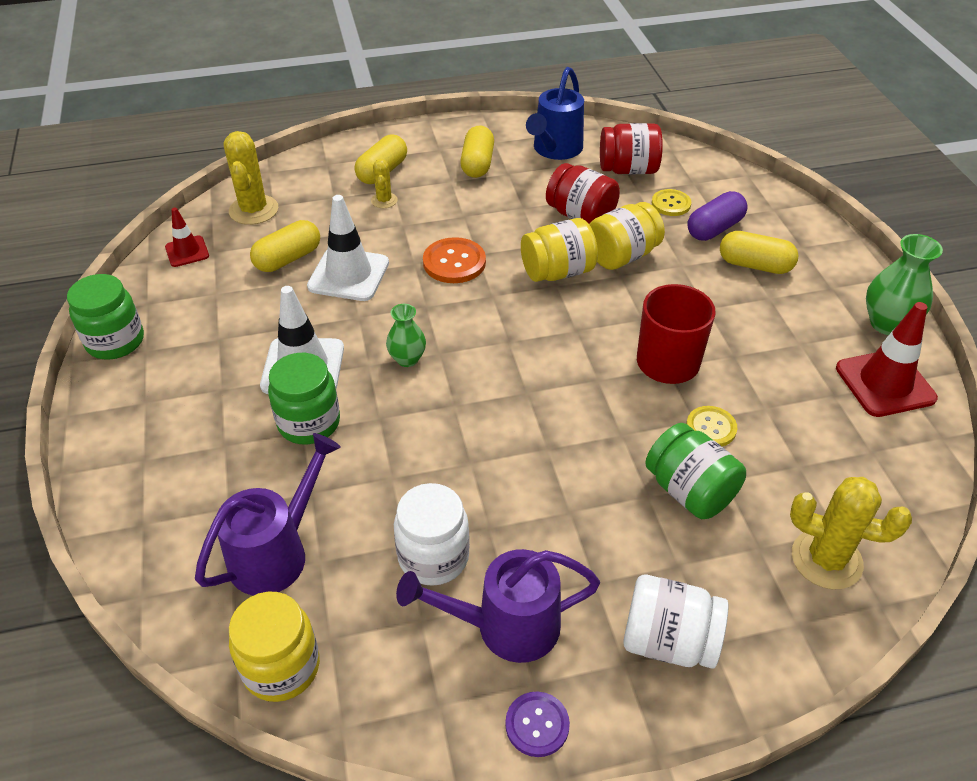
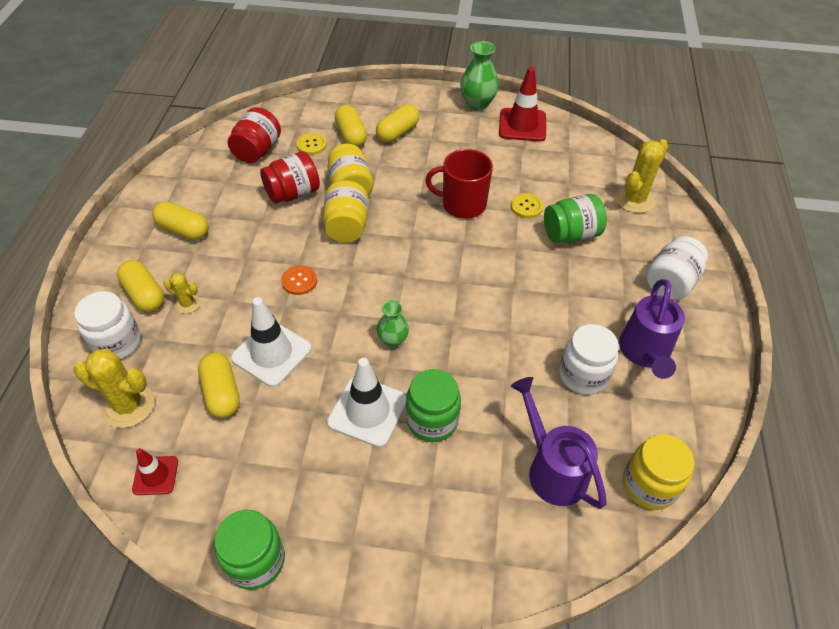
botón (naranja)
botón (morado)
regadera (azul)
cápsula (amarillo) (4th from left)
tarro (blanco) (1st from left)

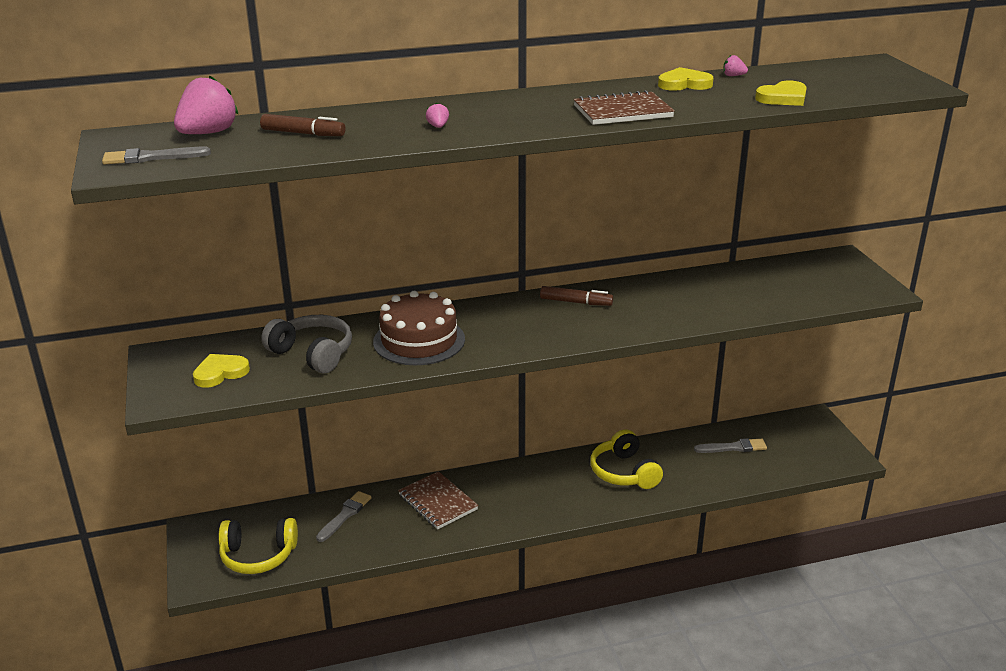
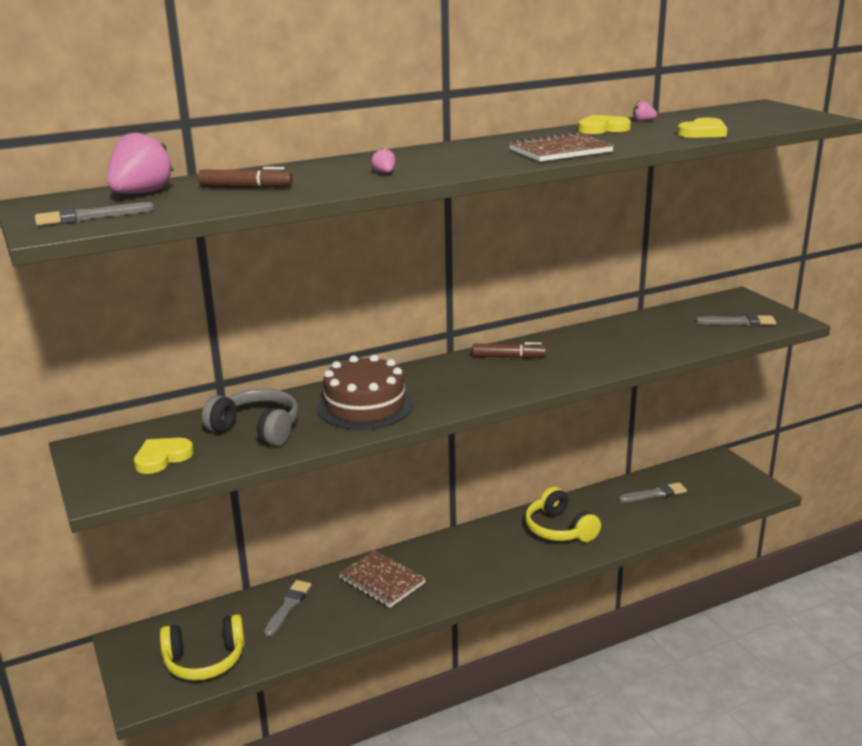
pincel (gris) (4th from left)

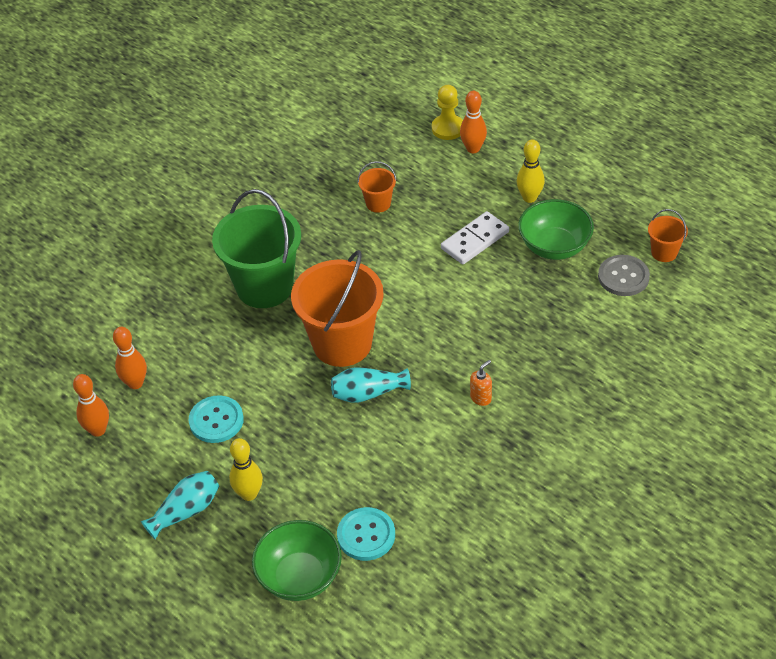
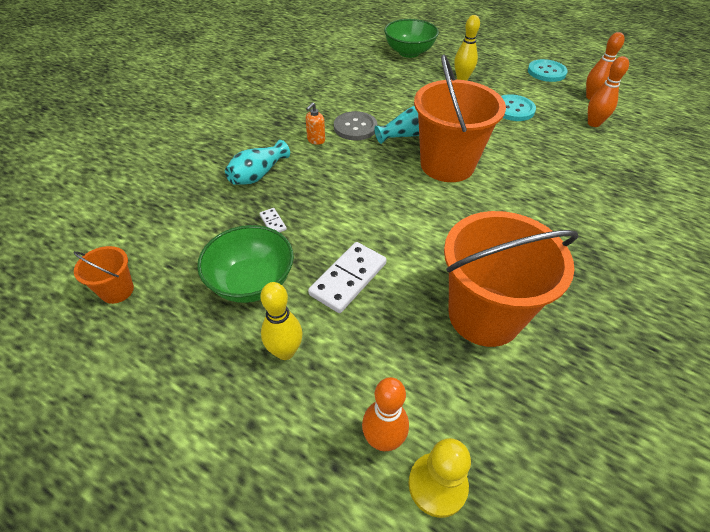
florero (turquesa) (1st from left)
balde (verde)
botón (turquesa) (2nd from left)
balde (naranja) (3rd from left)
botón (gris)
ficha de dominó (blanco) (1st from left)

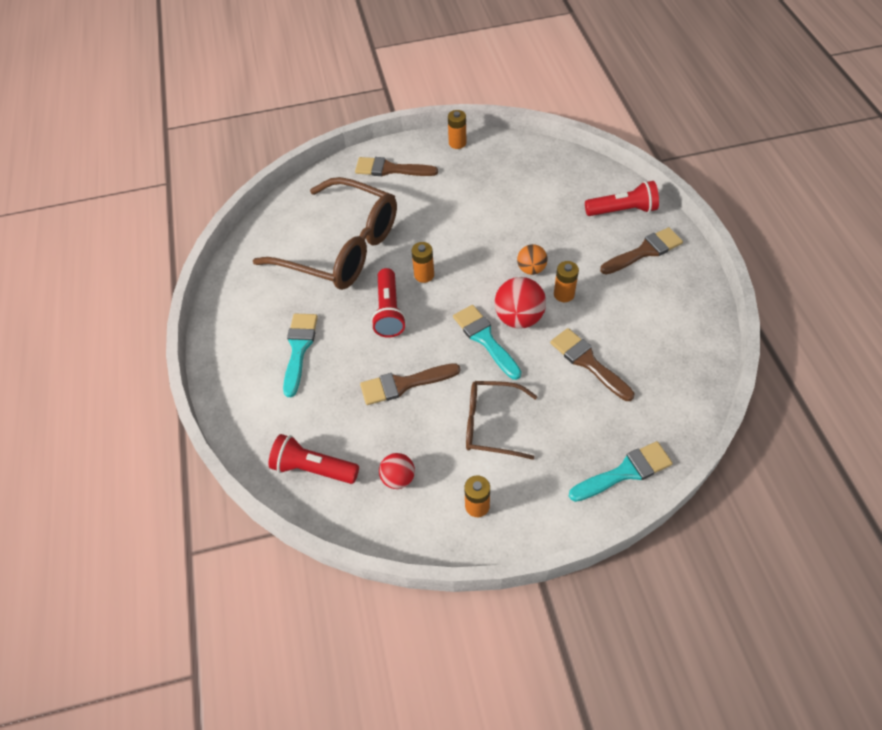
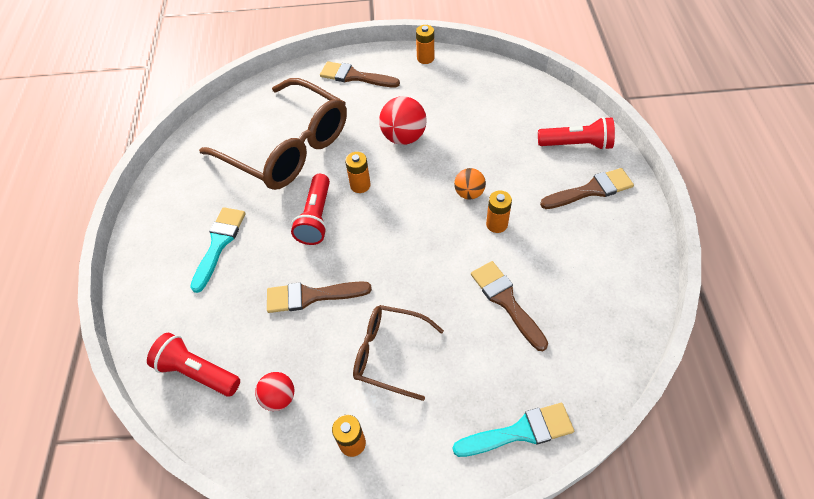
pincel (turquesa) (2nd from left in the first image)
pelota (rojo) (2nd from left)

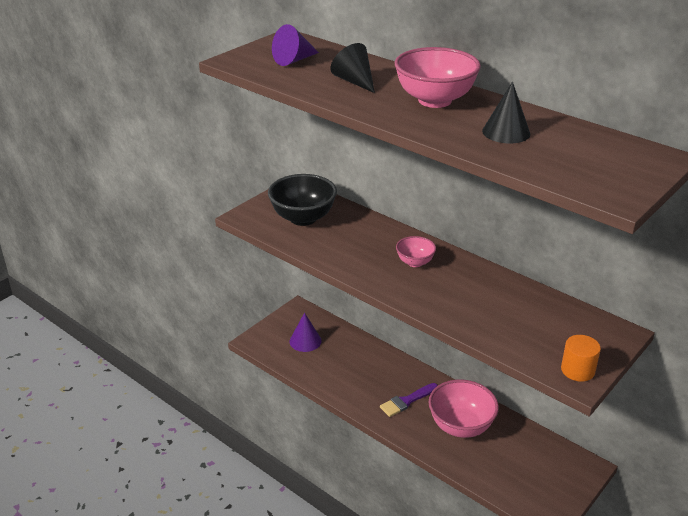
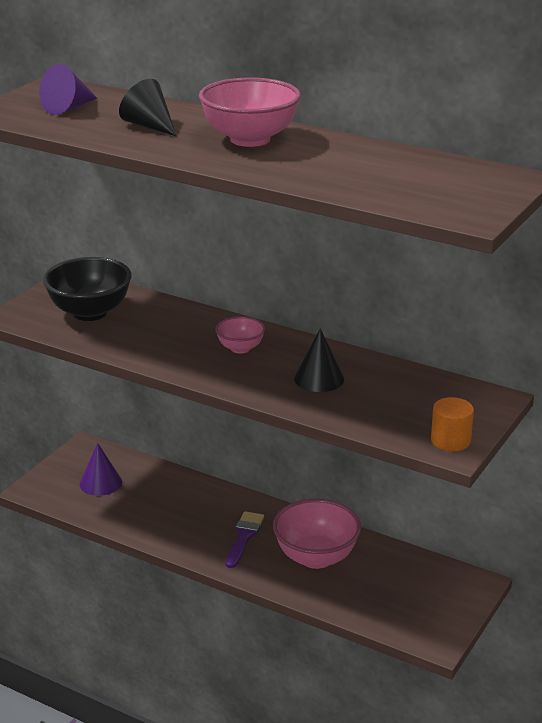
pincel (morado)
cono (negro) (2nd from left)

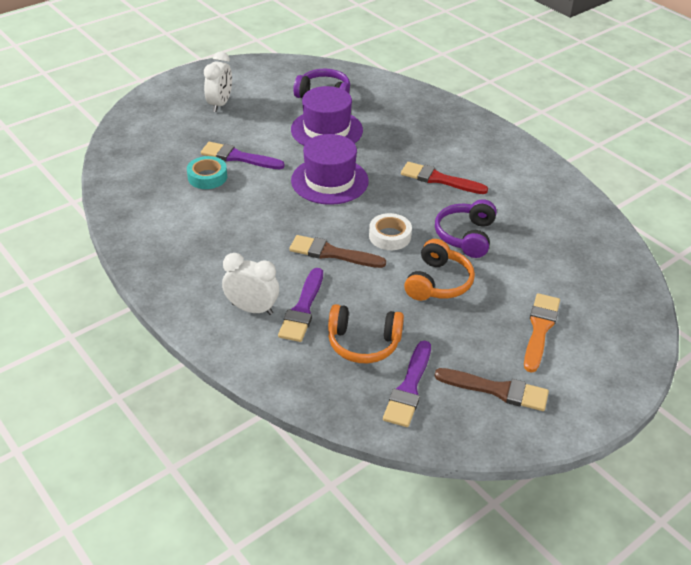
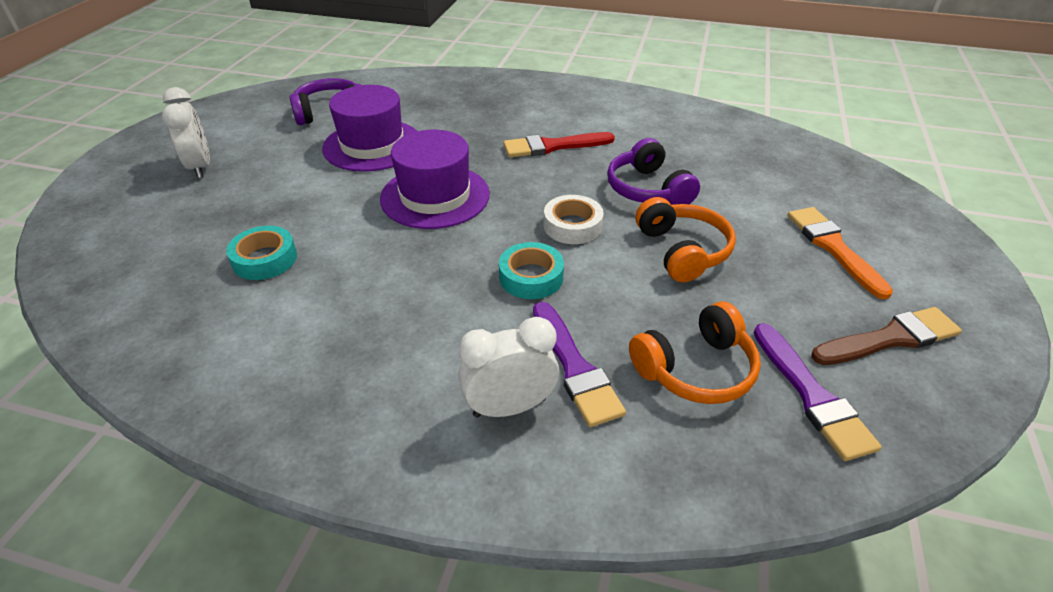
pincel (morado) (1st from left in the first image)
cinta adhesiva (turquesa) (2nd from left)

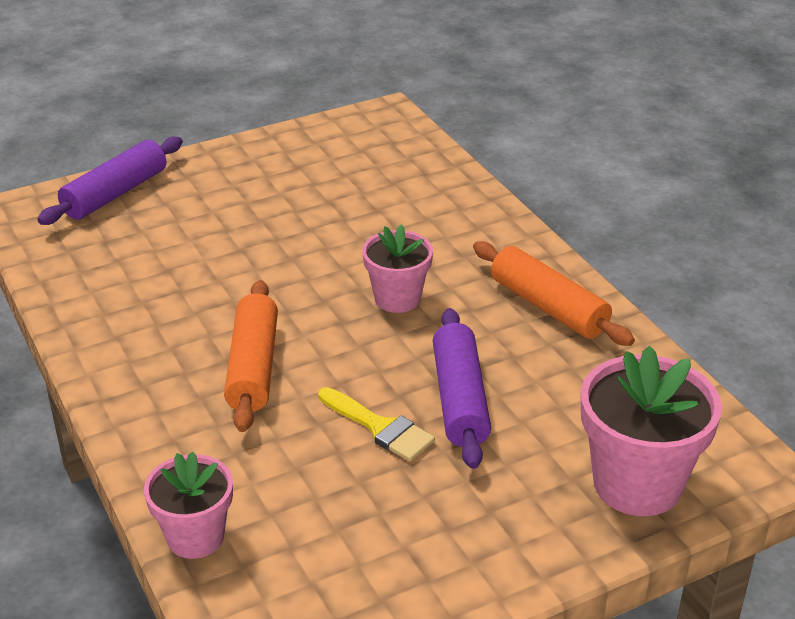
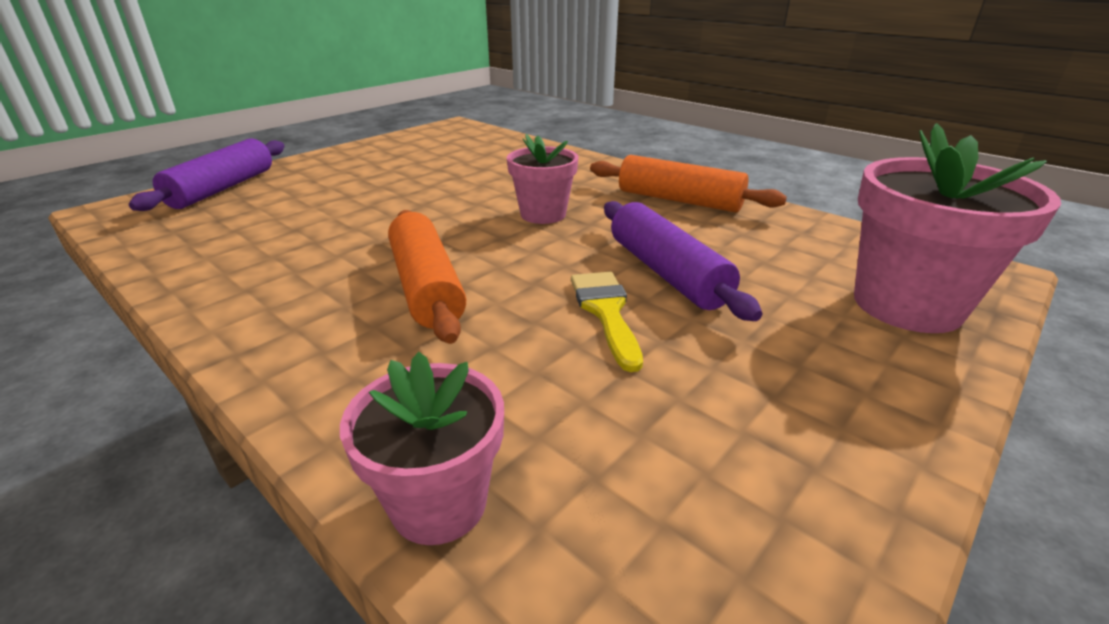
pincel (amarillo)

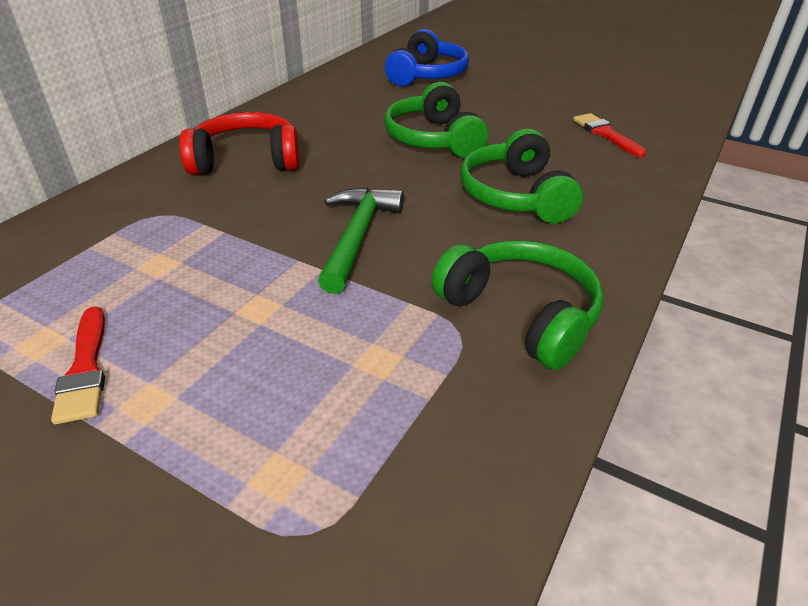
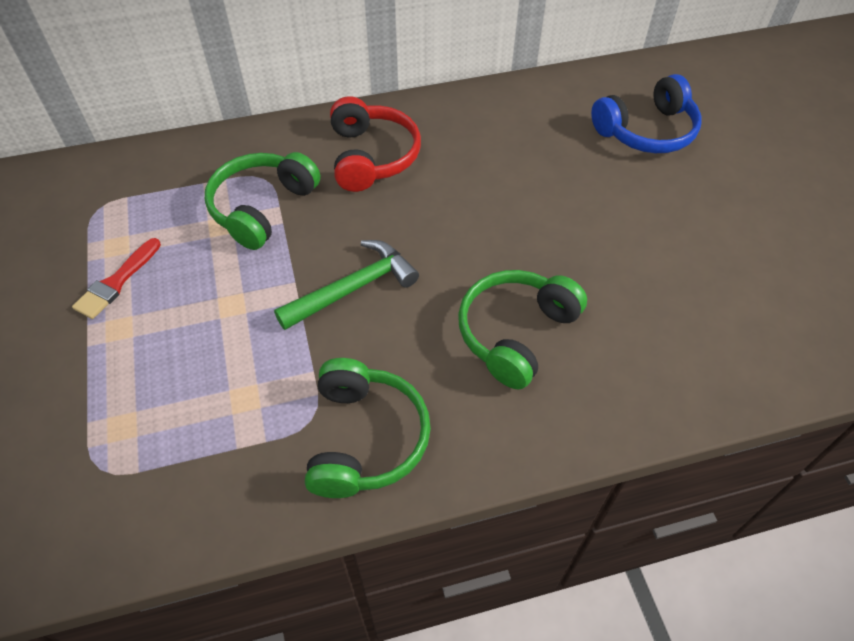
auriculares (rojo)
auriculares (verde) (1st from left)
pincel (rojo) (2nd from left in the first image)

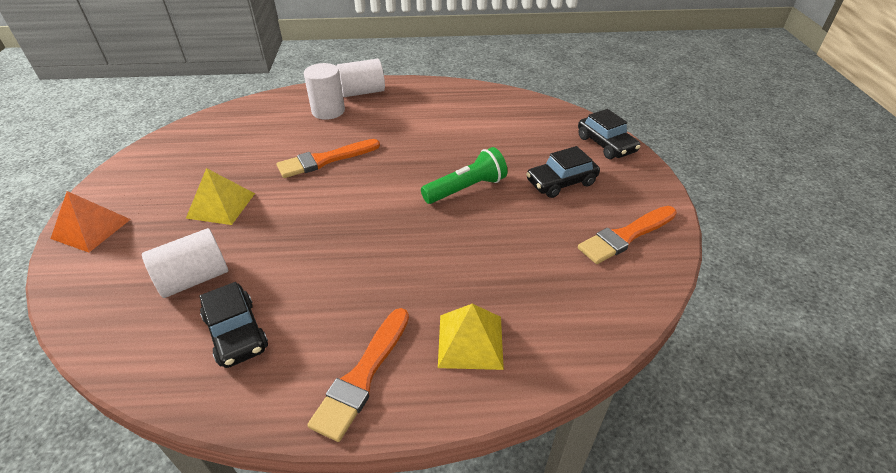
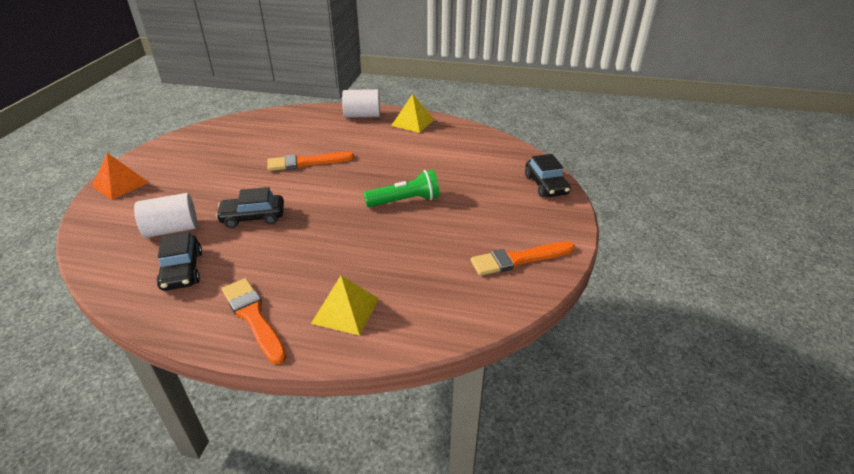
pirámide (amarillo) (2nd from left)
cilindro (blanco) (2nd from left in the first image)
pincel (naranja) (1st from left)
coche (negro) (2nd from left)

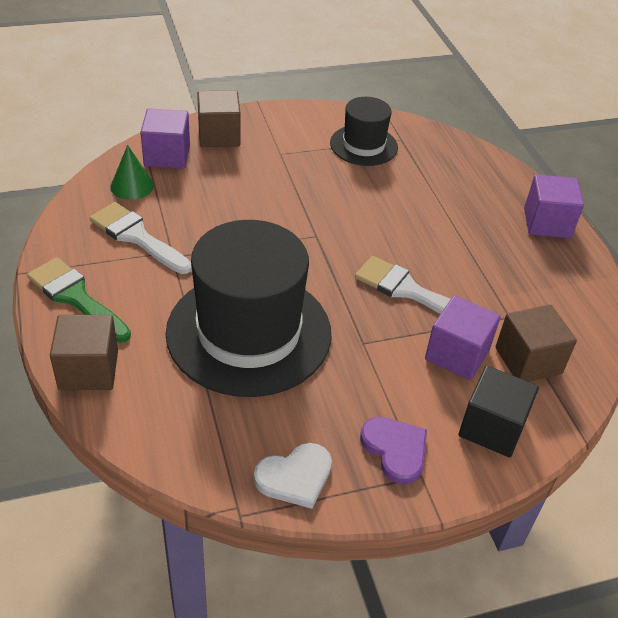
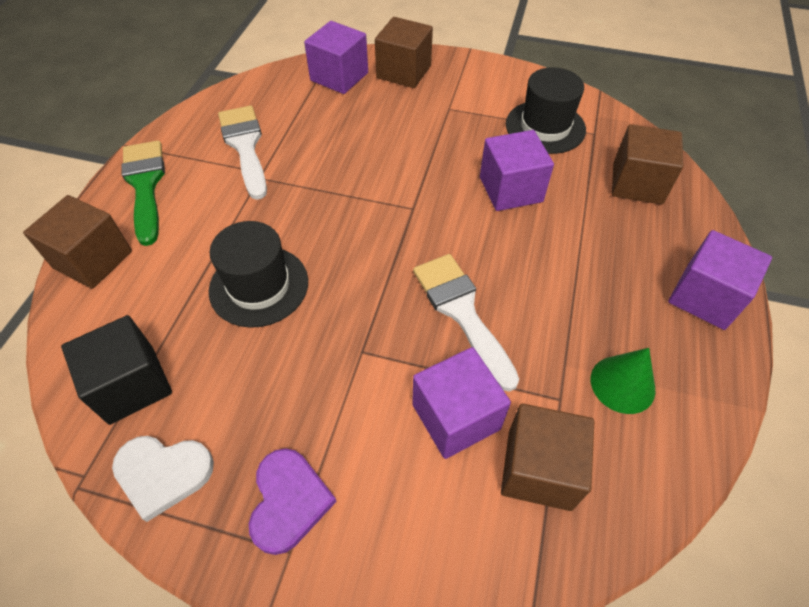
cono (verde)
sombrero (negro) (1st from left)
cubo (negro)
cubo (morado) (3rd from left)
cubo (marrón) (4th from left)

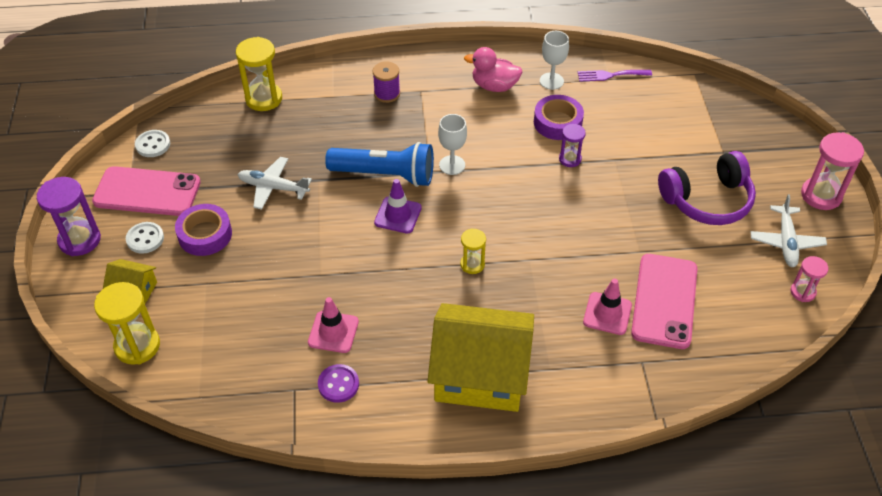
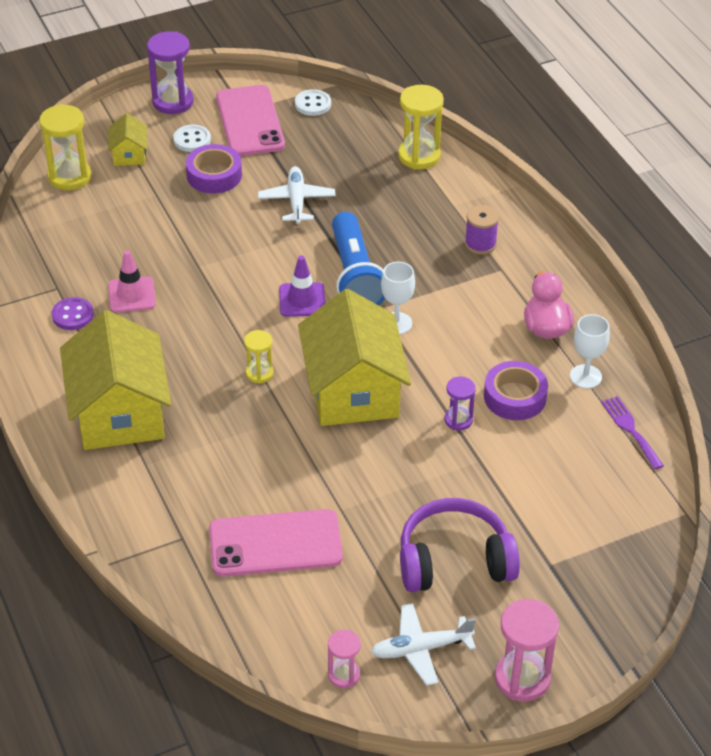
cono de tráfico (rosa) (2nd from left in the first image)
auriculares (morado)
casa (amarillo) (3rd from left)

